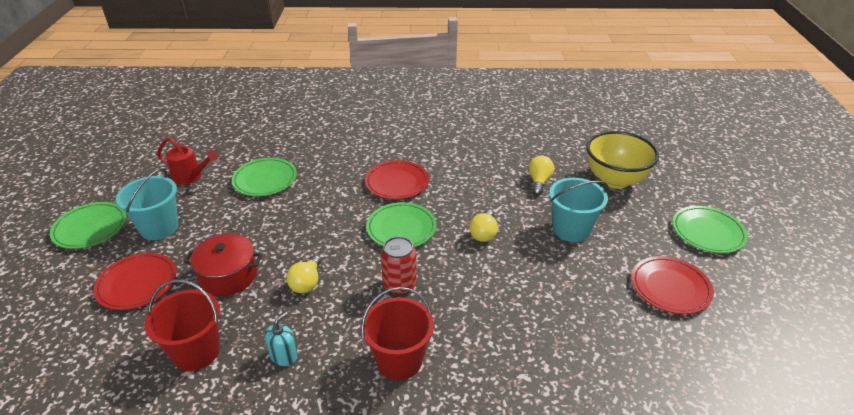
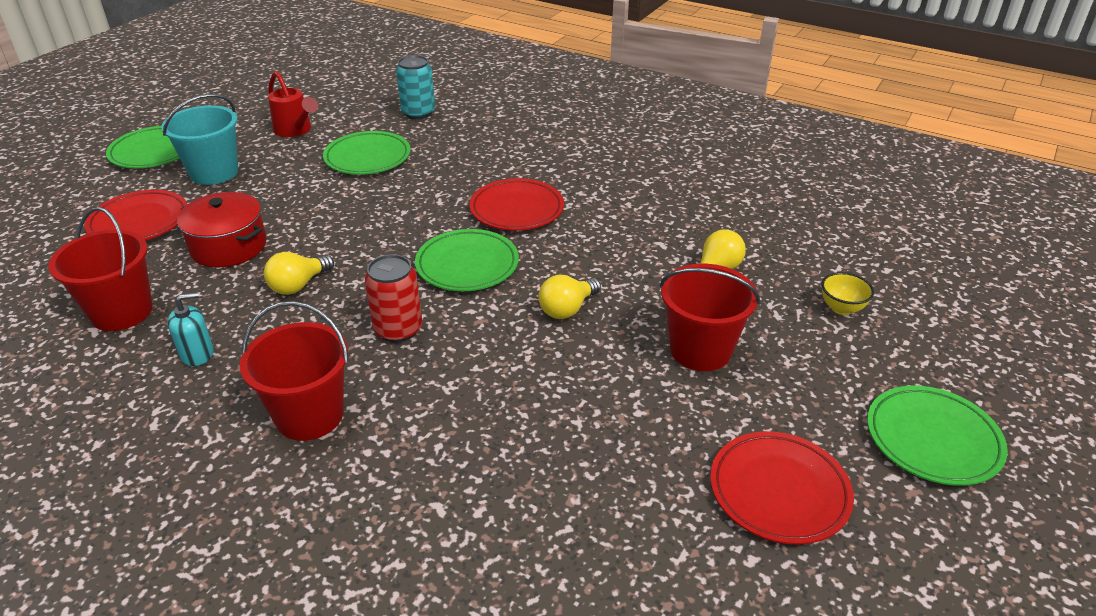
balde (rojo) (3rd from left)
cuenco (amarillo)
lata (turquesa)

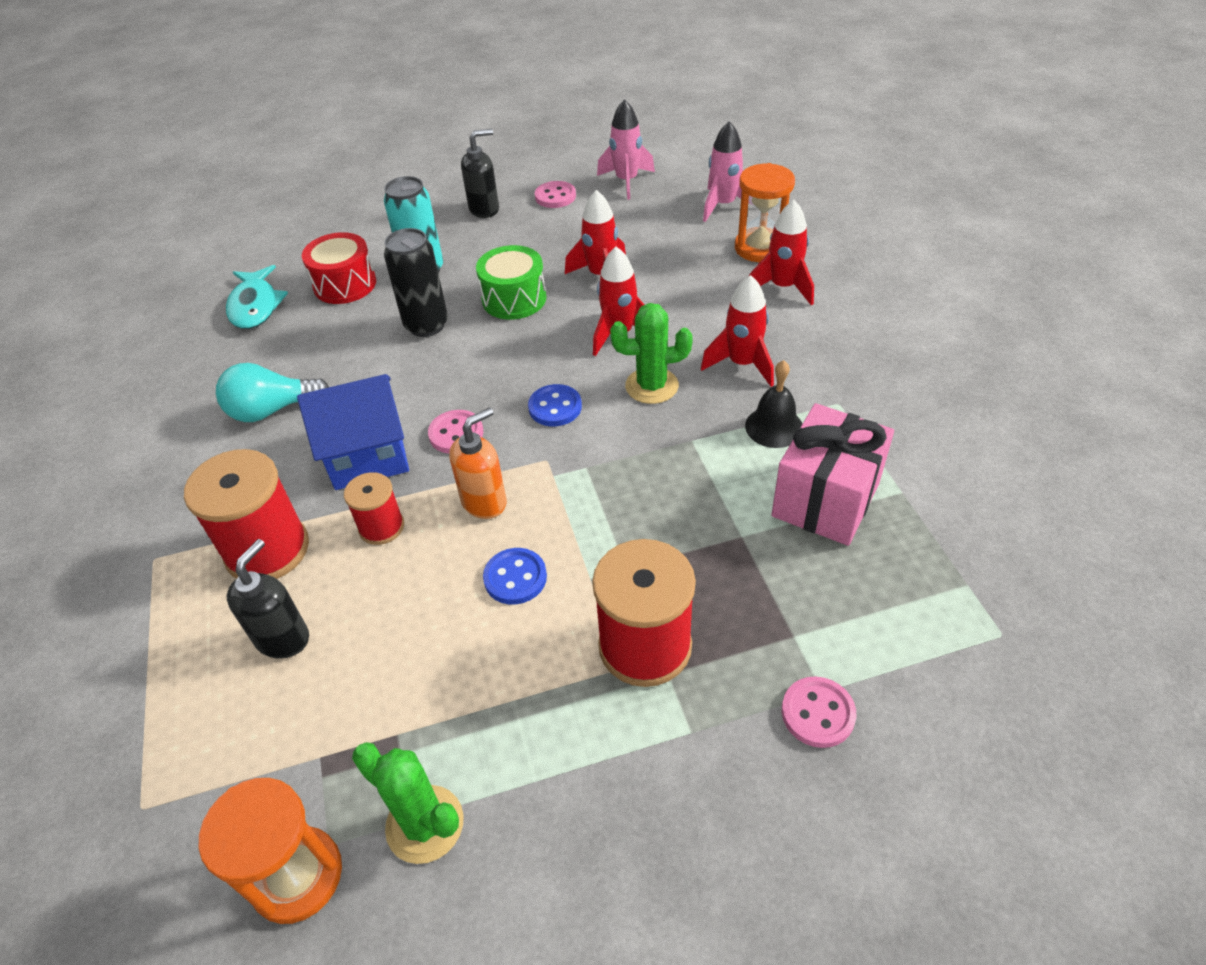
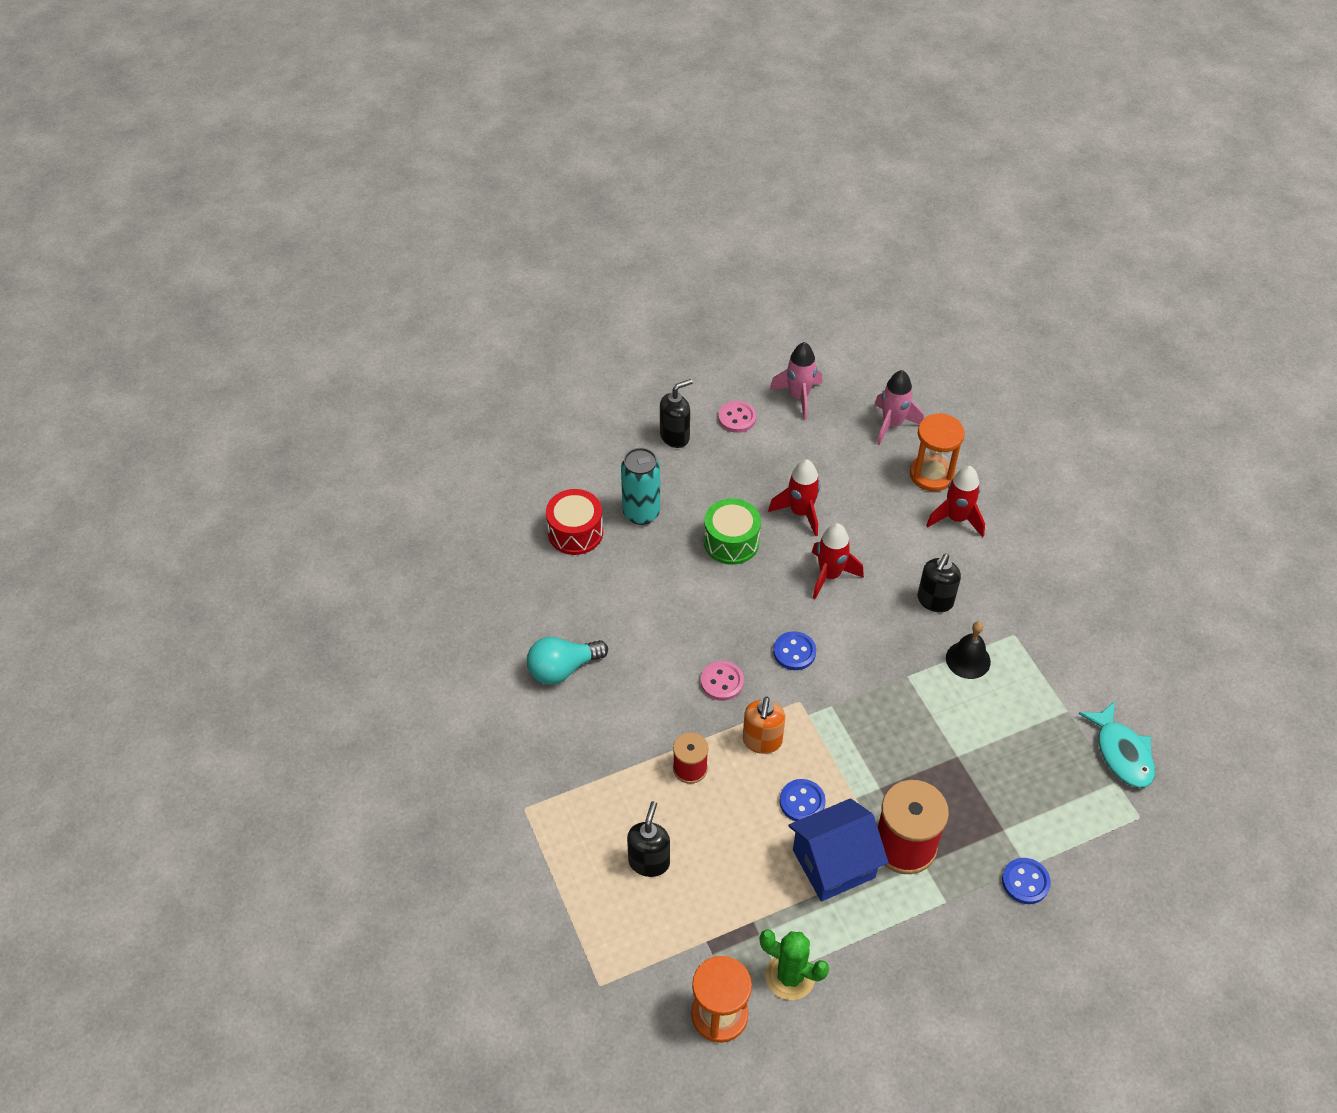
carrete (rojo) (1st from left in the first image)
pez (turquesa)
casa (azul)
lata (negro)
dispensador de jabón (naranja)
cactus (verde) (2nd from left in the first image)
dispensador de jabón (negro) (3rd from left)
regalo (rosa)
botón (azul) (3rd from left)

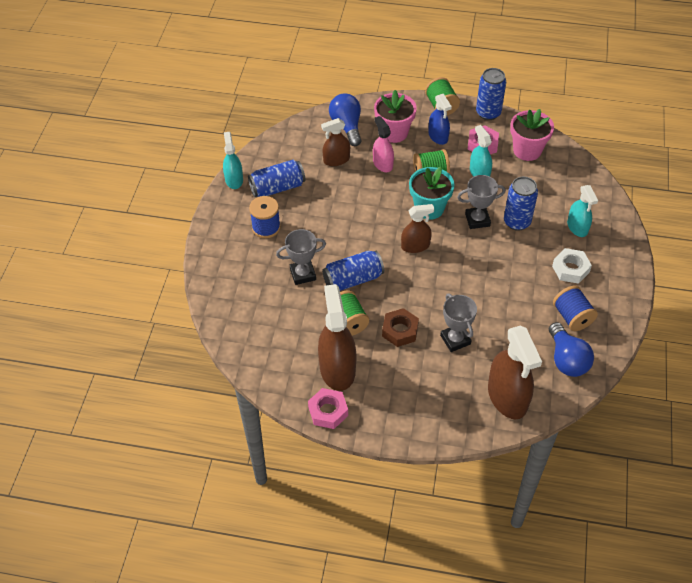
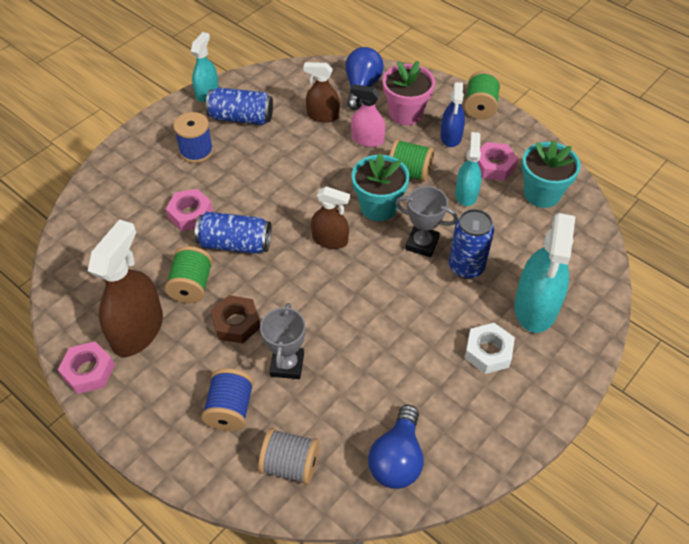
tuerca (rosa) (2nd from left)
pulverizador (rosa)
lata (azul) (3rd from left in the first image)
carrete (gris)
maceta (turquesa) (2nd from left)
carrete (azul) (2nd from left)
pulverizador (turquesa) (3rd from left)

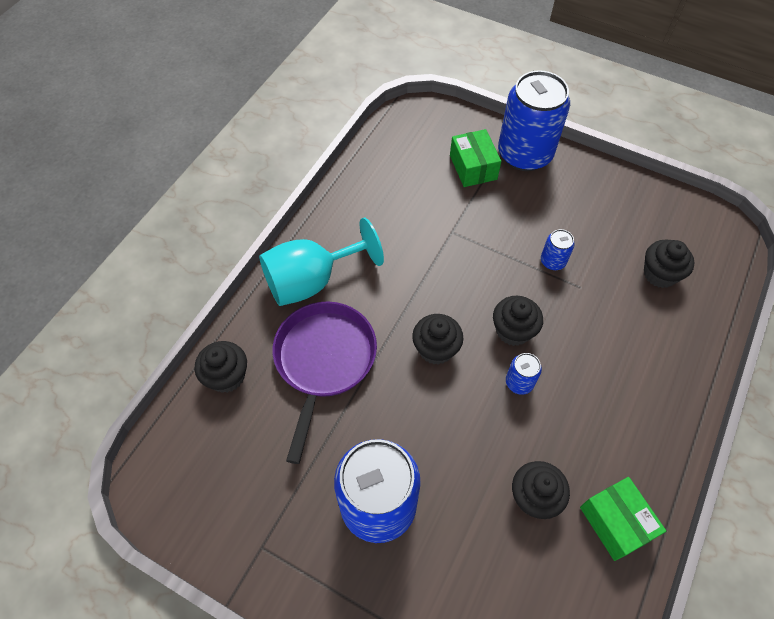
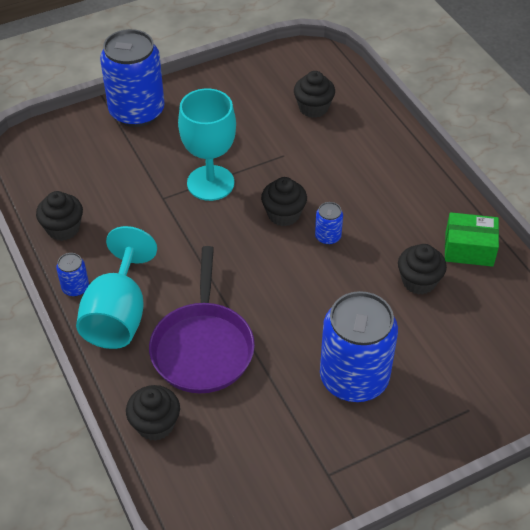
sartén (morado)
magdalena (negro) (1st from left)
caja (verde) (1st from left in the first image)
lata (azul) (1st from left)
copa (turquesa) (2nd from left)

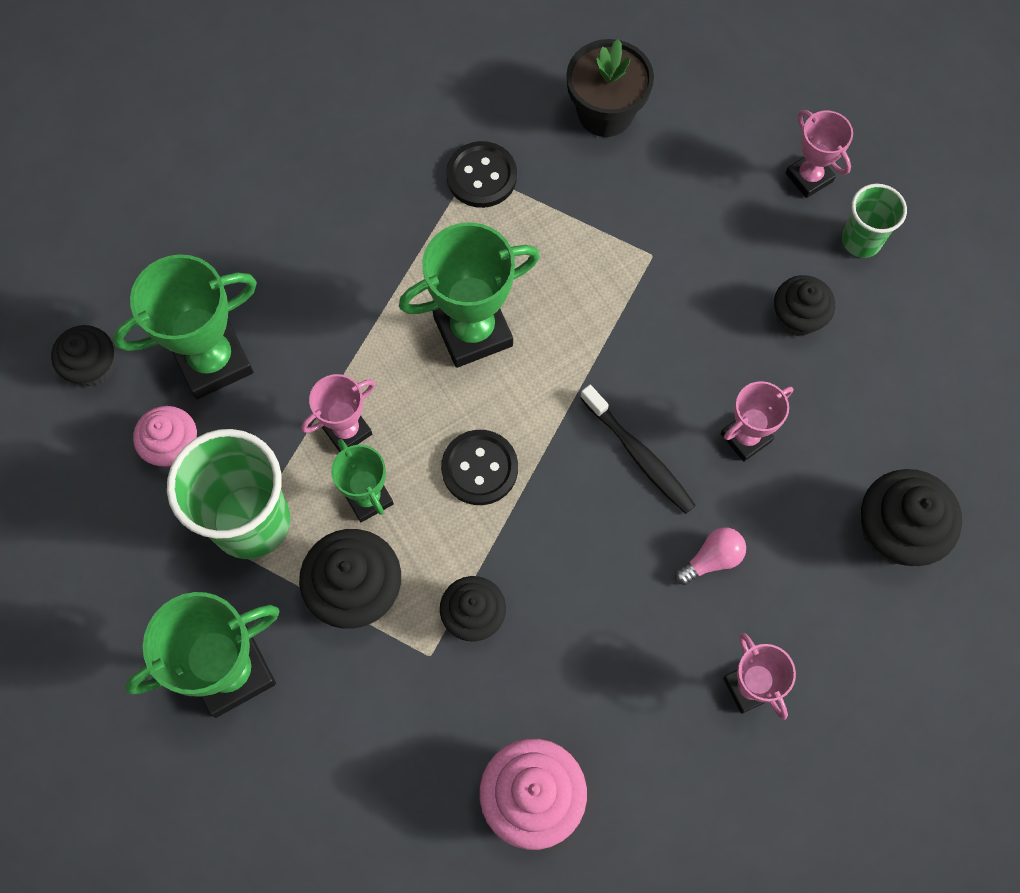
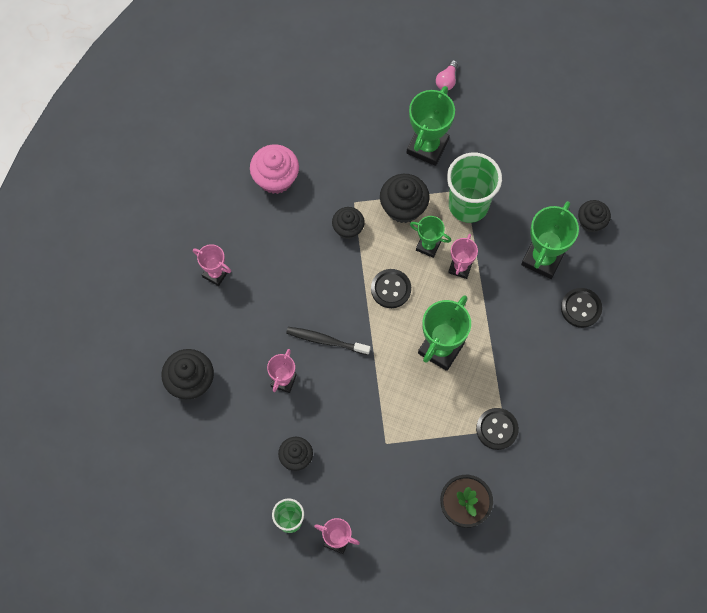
magdalena (rosa) (1st from left in the first image)
bombilla (rosa)
botón (negro) (3rd from left)

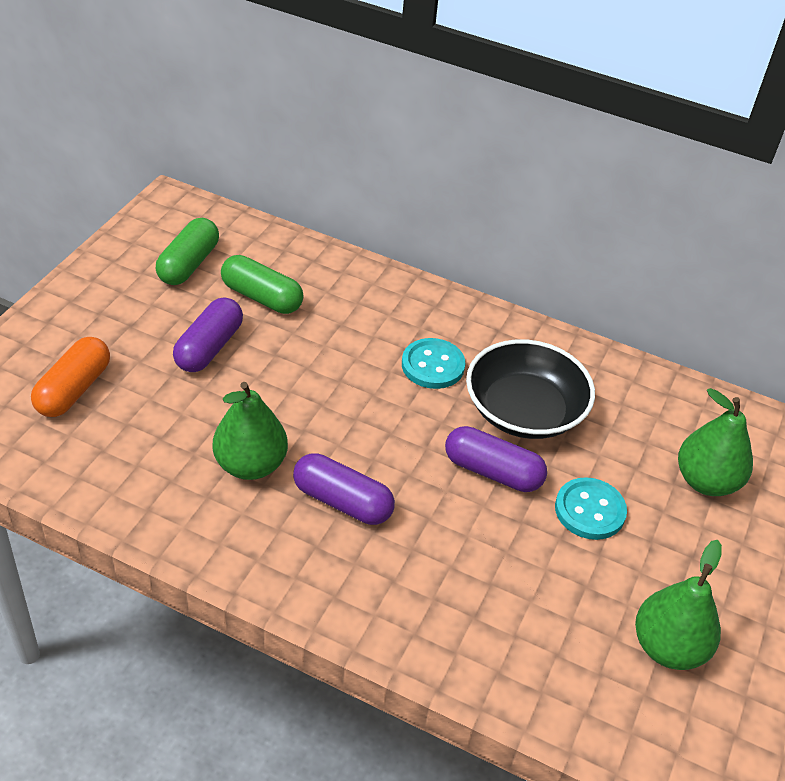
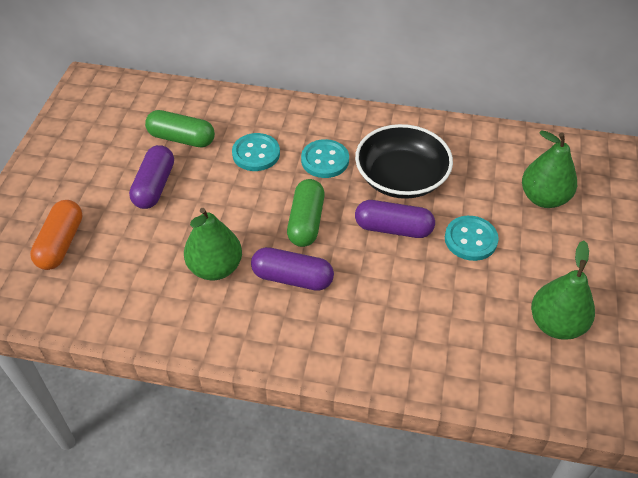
cápsula (verde) (2nd from left)
botón (turquesa) (1st from left)

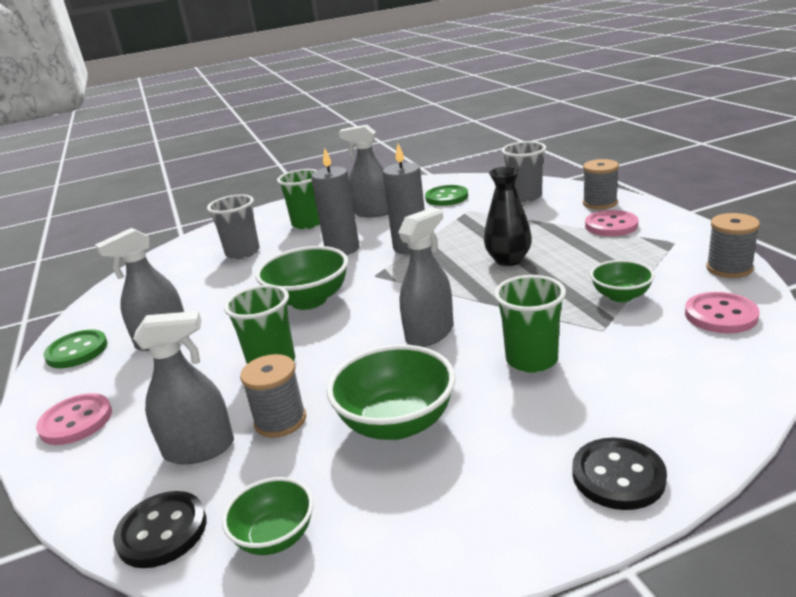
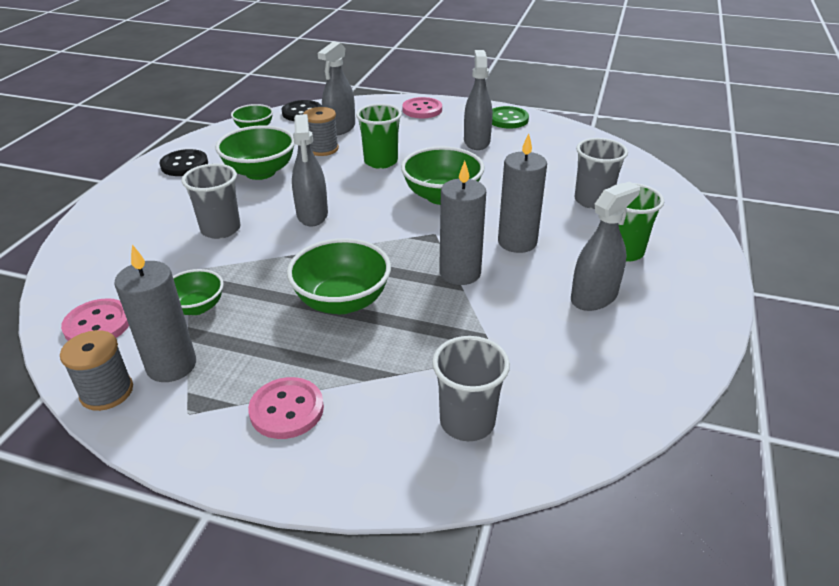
botón (verde) (2nd from left in the first image)
cuenco (verde) (4th from left)
vaso (gris) (1st from left)
botón (negro) (1st from left)
carrete (gris) (2nd from left in the first image)
vela (gris) (1st from left)

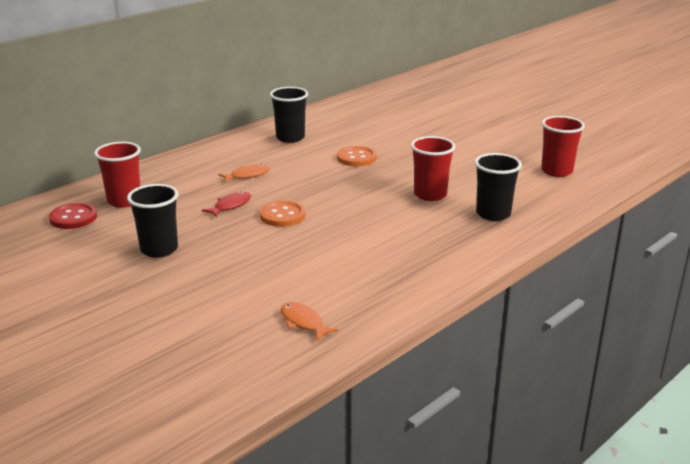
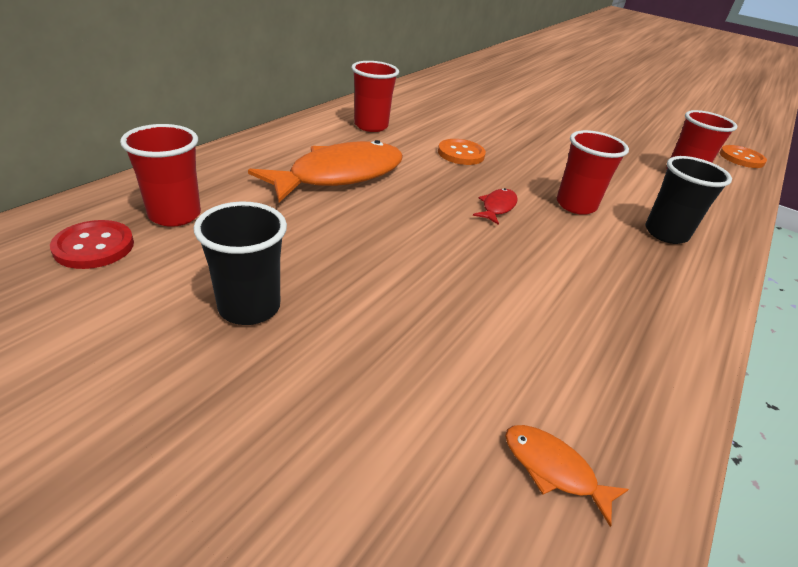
pez (rojo)
pez (naranja) (1st from left)
botón (naranja) (2nd from left)
vaso (rojo) (2nd from left)

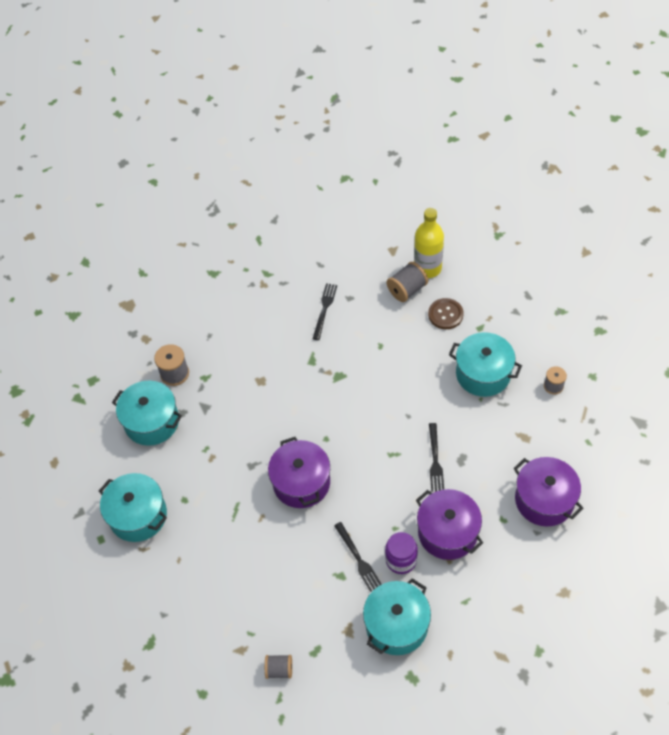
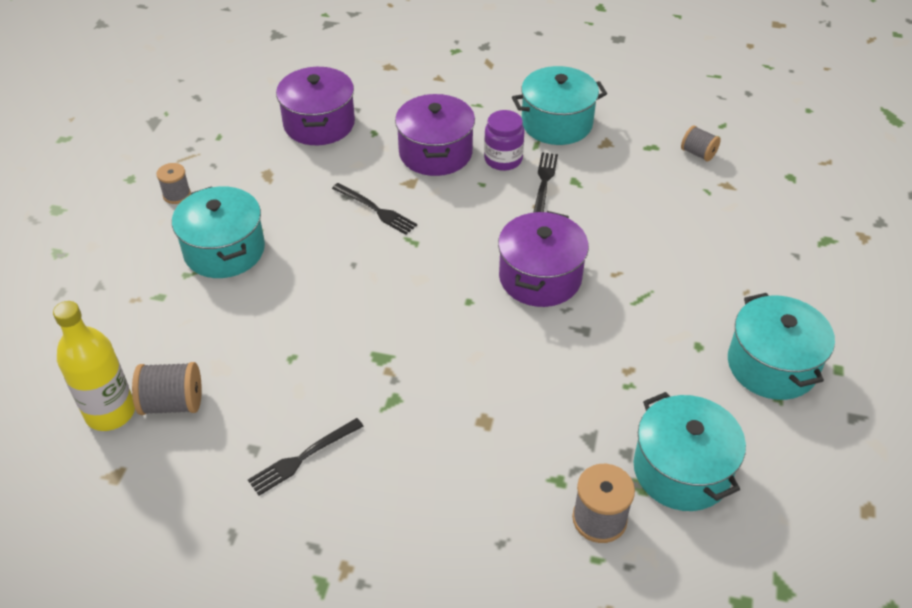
botón (marrón)
tenedor (negro) (2nd from left)

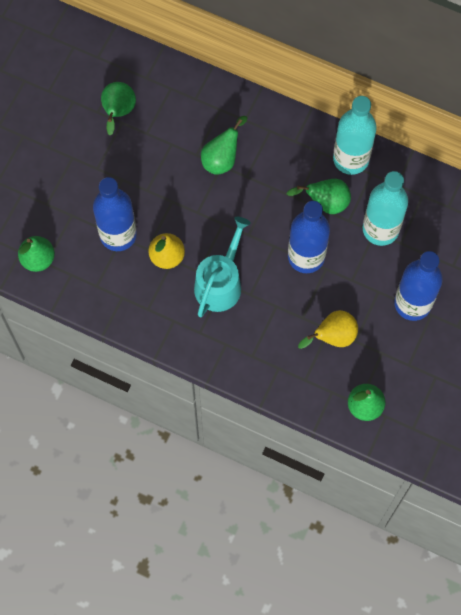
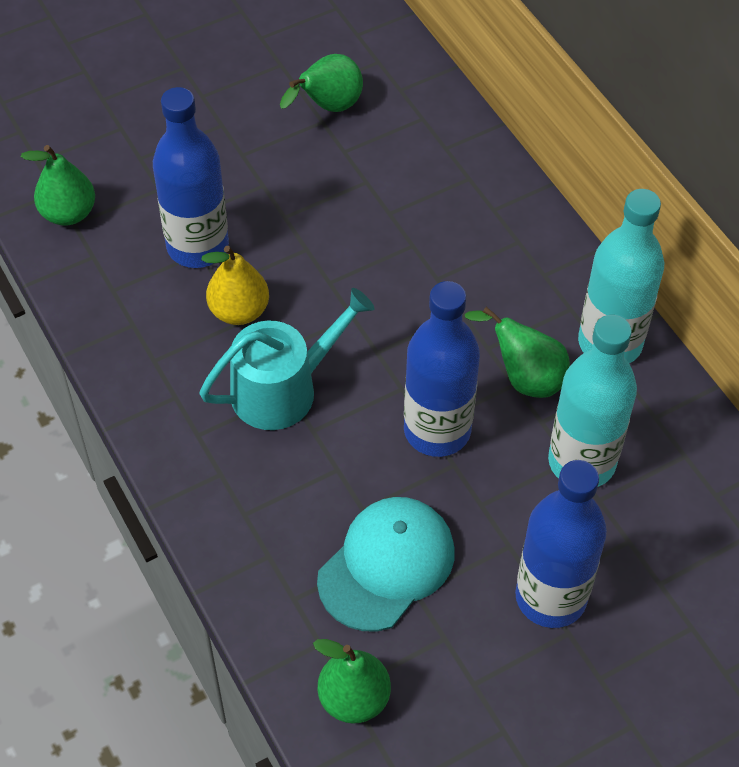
pera (verde) (3rd from left in the first image)
gorra (turquesa)

